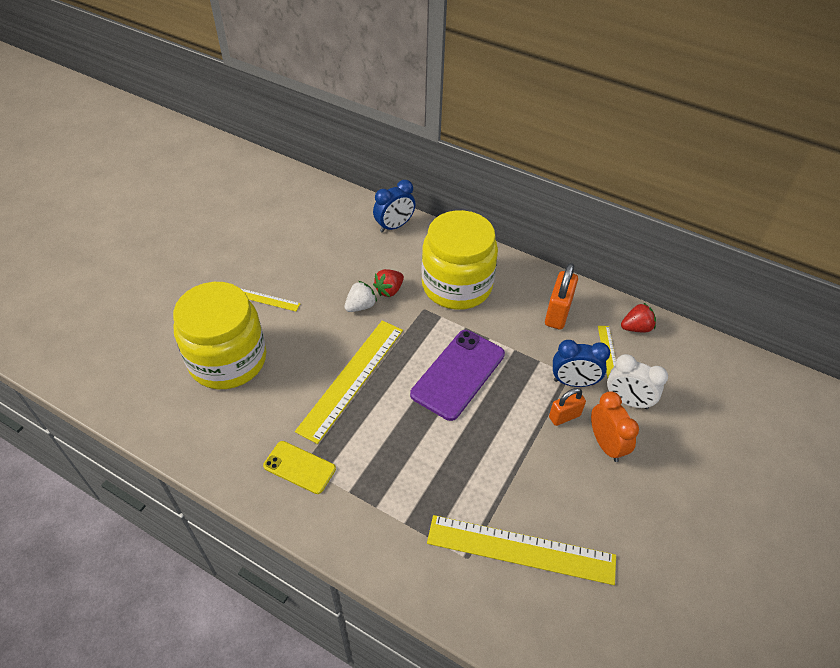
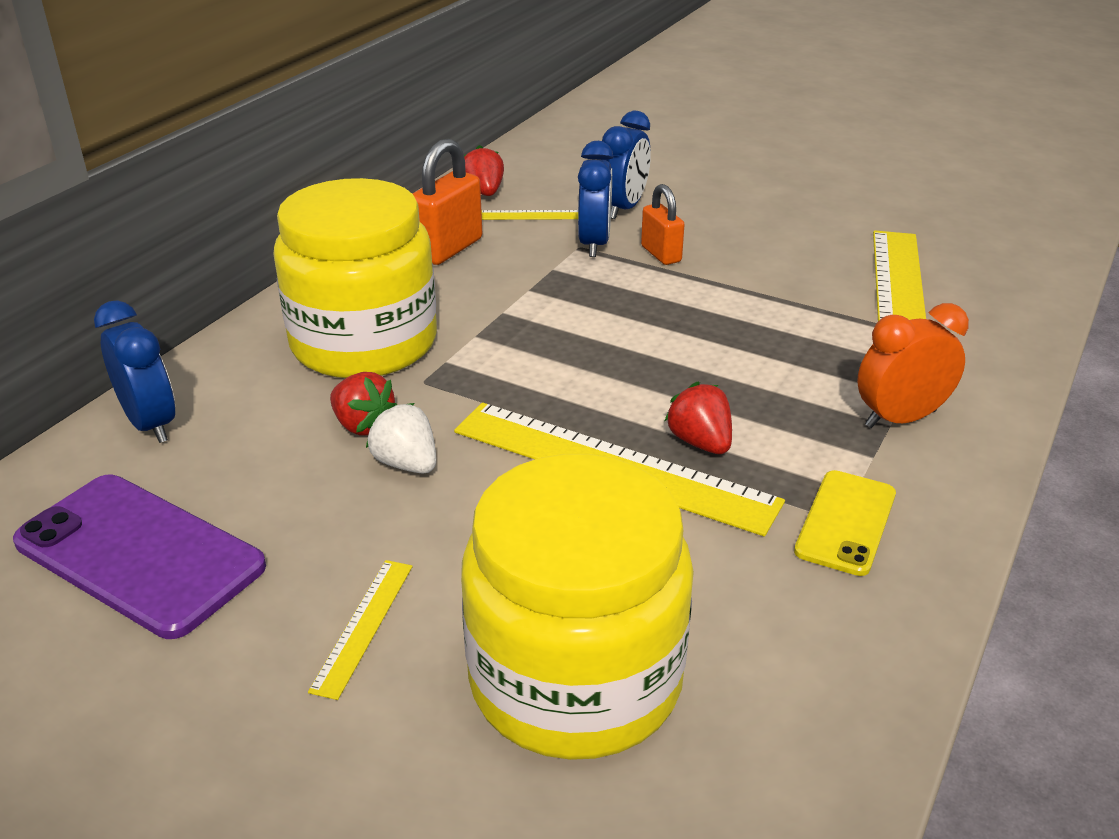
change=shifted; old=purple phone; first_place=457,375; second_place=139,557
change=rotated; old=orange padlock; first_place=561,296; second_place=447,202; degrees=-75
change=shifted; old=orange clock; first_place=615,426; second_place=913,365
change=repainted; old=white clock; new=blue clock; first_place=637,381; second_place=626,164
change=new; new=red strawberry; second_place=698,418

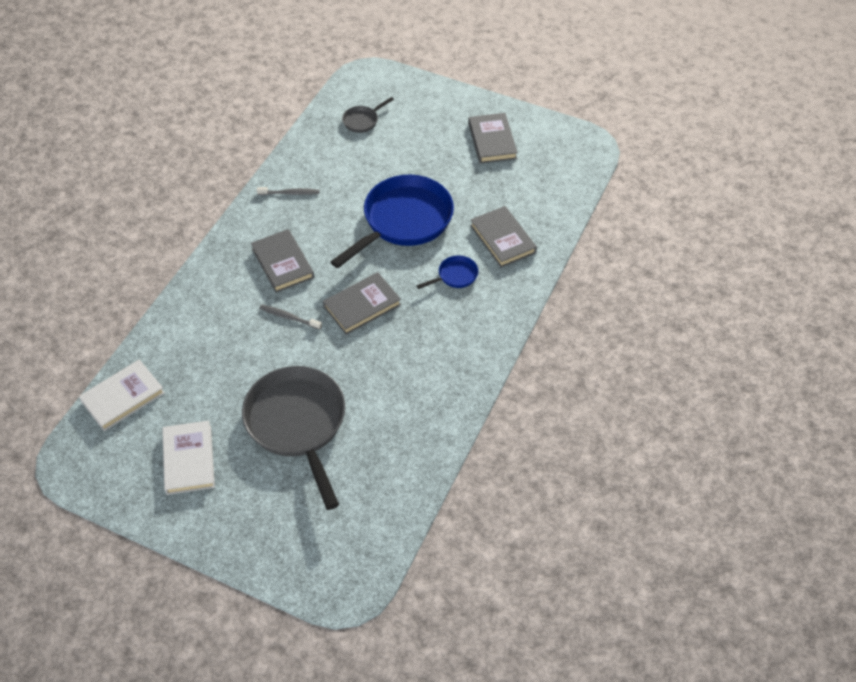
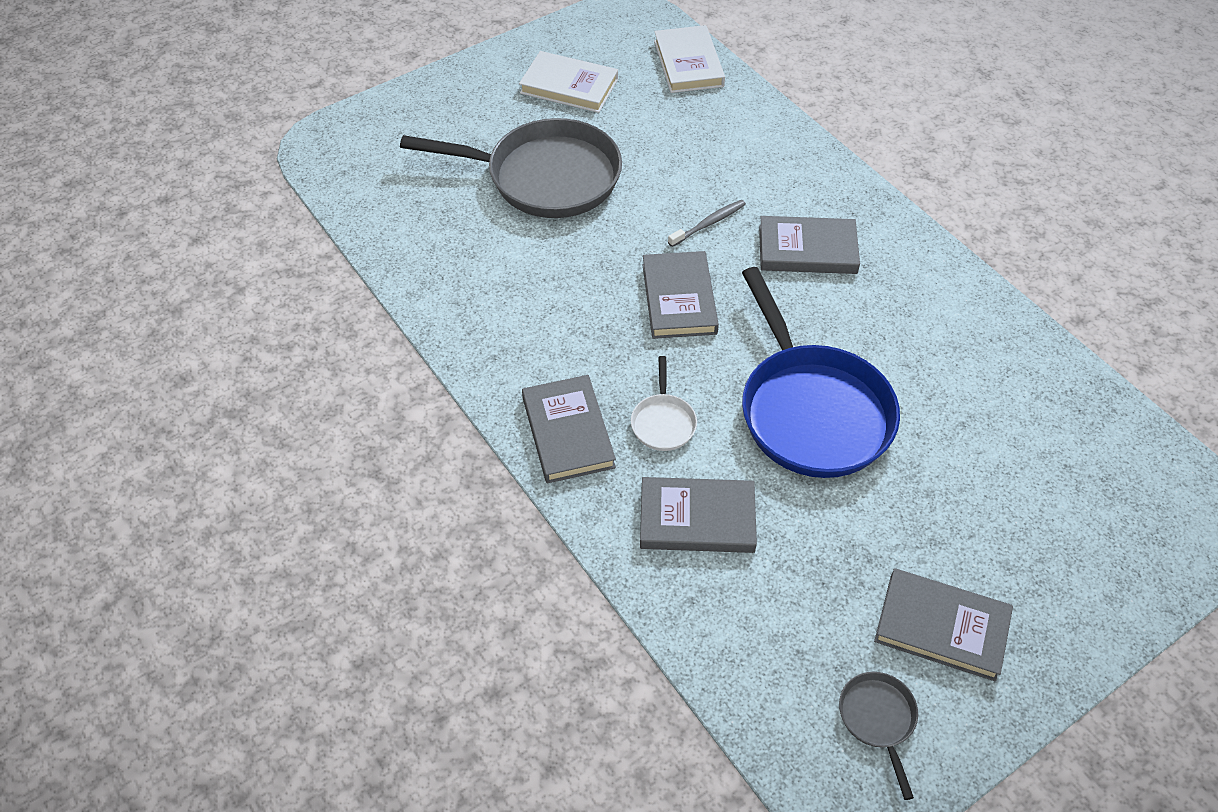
change=gone; old=grey toothbrush; first_place=288,191
change=shifted; old=grey pan; first_place=368,115; second_place=878,736
change=repainted; old=blue pan; new=white pan; first_place=447,272; second_place=664,403
change=new; new=grey book; second_place=569,429

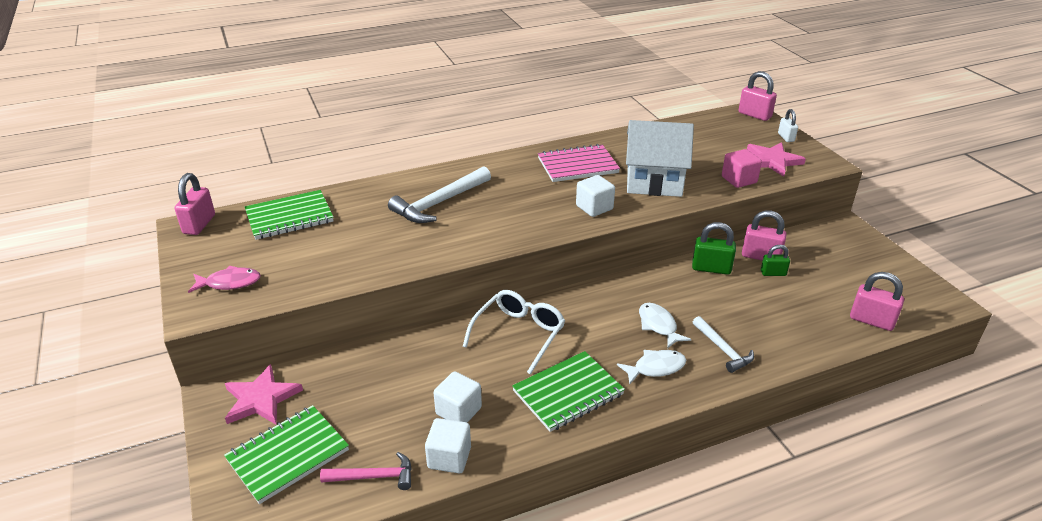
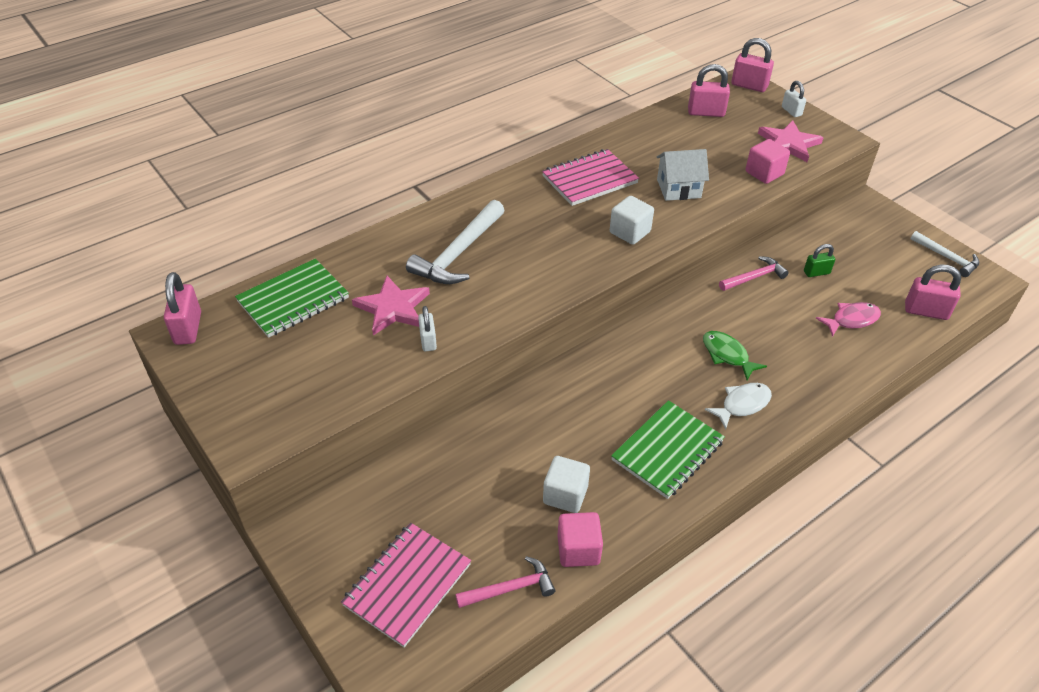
change=shifted; old=pink fish; first_place=224,279; second_place=848,319
change=repainted; old=green notebook; new=pink notebook; first_place=286,454; second_place=406,585
change=shifted; old=pink star; first_place=264,394; second_place=391,305
change=repainted; old=white cube; new=pink cube; first_place=448,445; second_place=580,539
change=gone; old=white glasses; first_place=514,332
change=scaled; old=white house; first_place=660,158; second_place=683,175; factor=0.62
change=repainted; old=white fish; new=green fish; first_place=665,326; second_place=735,355
change=swapped; old=green padlock; new=pink hammer; first_place=714,248; second_place=754,273
change=shifted; old=white hammer; first_place=723,344; second_place=945,254
change=shifted; old=pink padlock; first_place=764,235; second_place=709,90
change=new; new=white padlock; second_place=427,328

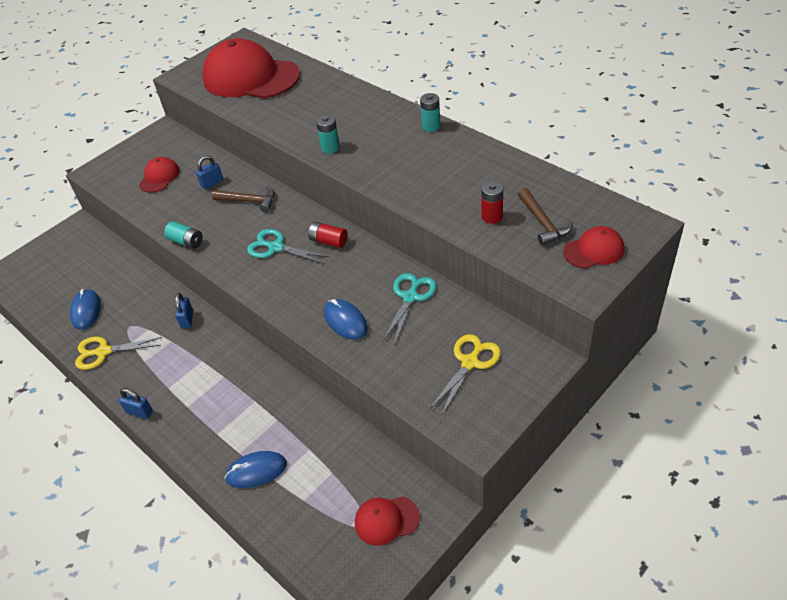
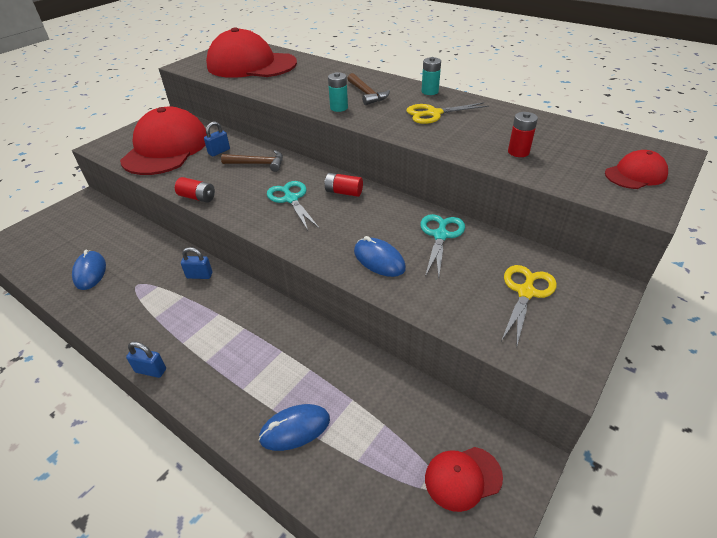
change=shifted; old=yellow scissors; first_place=118,353; second_place=448,113
change=scaled; old=red cap; first_place=159,175; second_place=163,141; factor=2.21
change=repainted; old=turquoise battery; new=red battery; first_place=183,235; second_place=195,190
change=rotated; old=blue padlock; first_place=184,311; second_place=196,263; degrees=-75
change=rotated; old=turquoise scissors; first_place=288,246; second_place=293,205; degrees=45
change=shifted; old=brown hammer; first_place=545,217; second_place=368,89

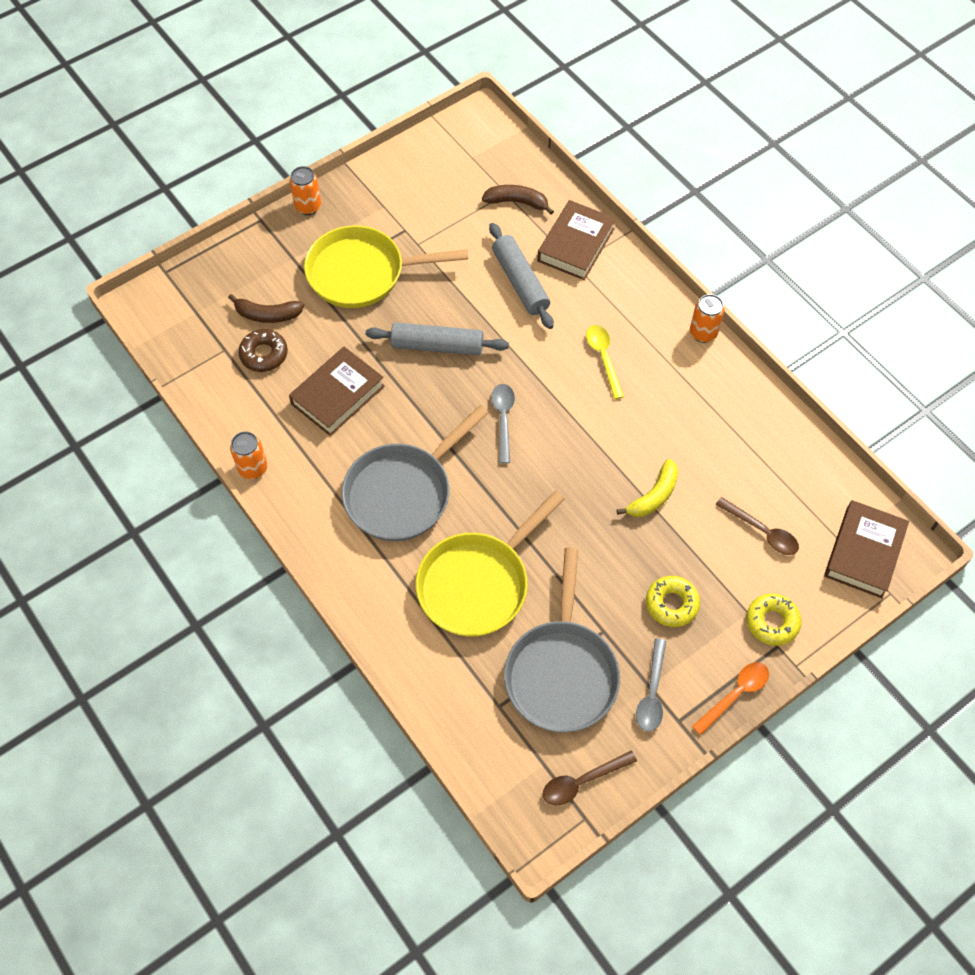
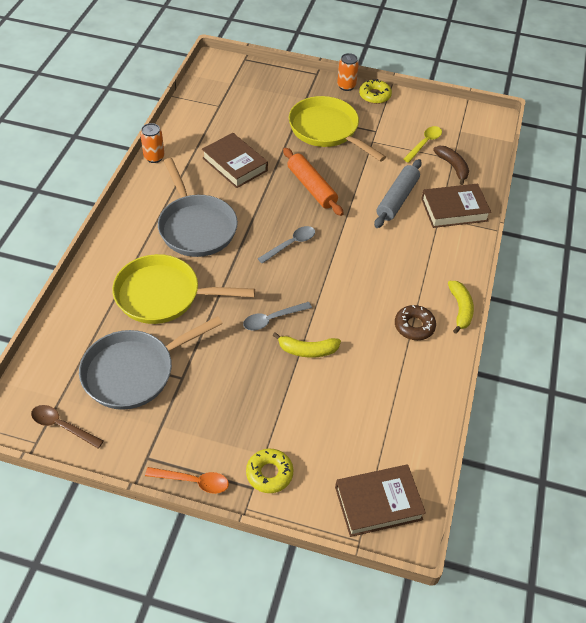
change=gone; old=brown banana; first_place=266,308
change=shifted; old=brown donut; first_place=263,350; second_place=415,322
change=rotated; old=brown book; first_place=337,391; second_place=235,160; degrees=45
change=rotated; old=grey pan; first_place=415,473; second_place=198,207; degrees=-120
change=repainted; old=grey rolling pin; new=orange rolling pin; first_place=437,339; second_place=313,182
change=shifted; old=yellow spoon; first_place=605,362; second_place=422,144
change=shifted; old=grey spoon; first_place=651,685; second_place=277,316
change=shifted; old=yellow donut; first_place=673,601; second_place=375,91
change=swapped; old=orange can; new=yellow banana; first_place=707,318; second_place=461,307
change=gone; old=brown spoon; first_place=757,526

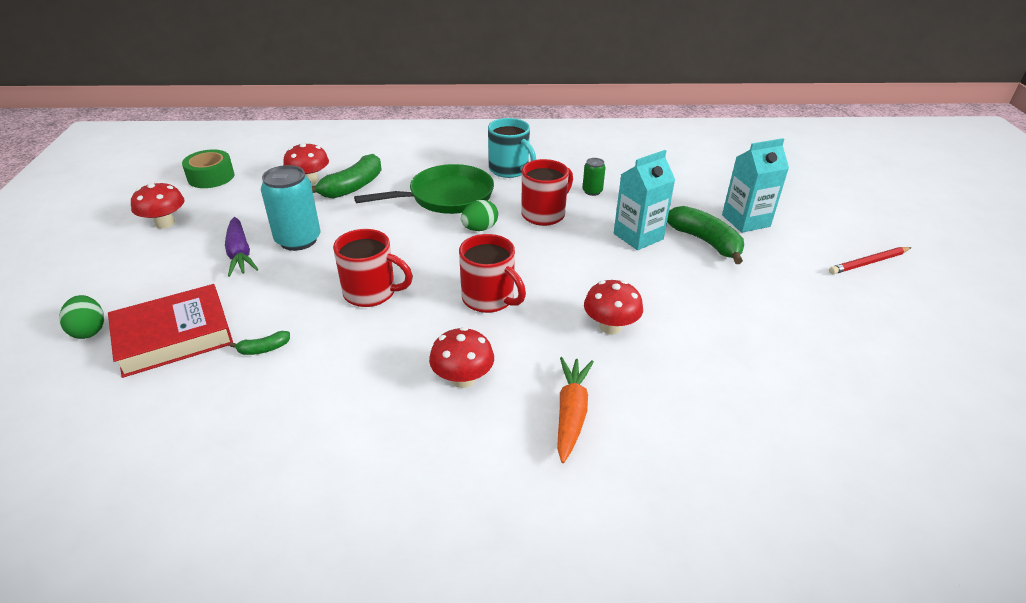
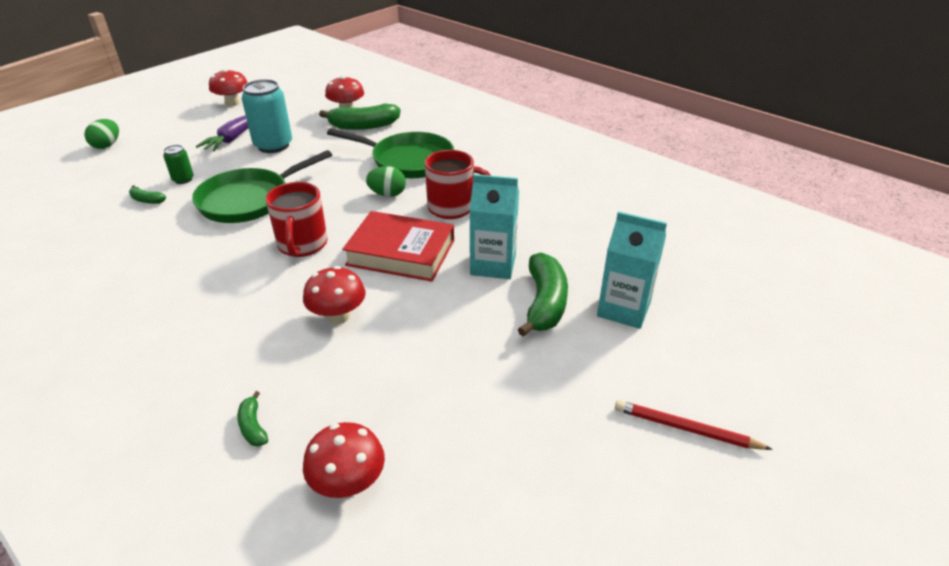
change=shifted; old=red book; first_place=170,331; second_place=398,246
change=gone; old=green tape; first_place=208,169
change=swapped; old=red mug; new=green pan; first_place=373,268; second_place=262,186
change=shifted; old=red mushroom; first_place=461,357; second_place=344,460
change=gone; old=turquoise mug; first_place=512,148
change=gone; old=orange carrot; first_place=575,410
change=shifted; old=green can; first_place=594,177; second_place=178,164
change=new; new=green banana; second_place=252,418

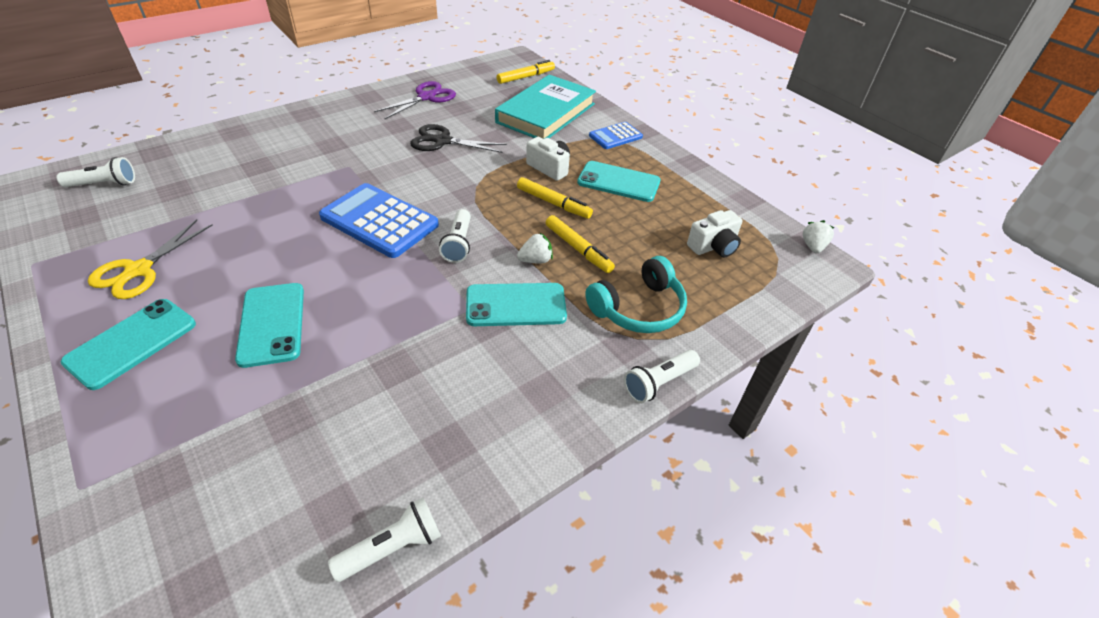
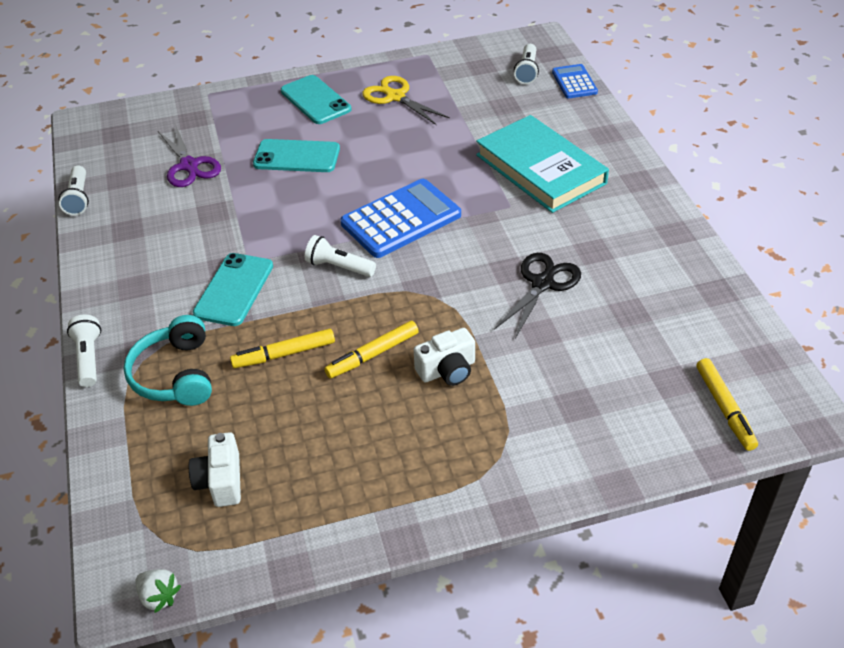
change=shifted; old=purple scissors; first_place=415,100; second_place=189,155
change=shifted; old=turquoise book; first_place=545,107; second_place=542,164
change=gone; old=white strawberry; first_place=535,248
change=gone; old=turquoise phone; first_place=618,181
change=shifted; old=blue calculator; first_place=616,135; second_place=575,81

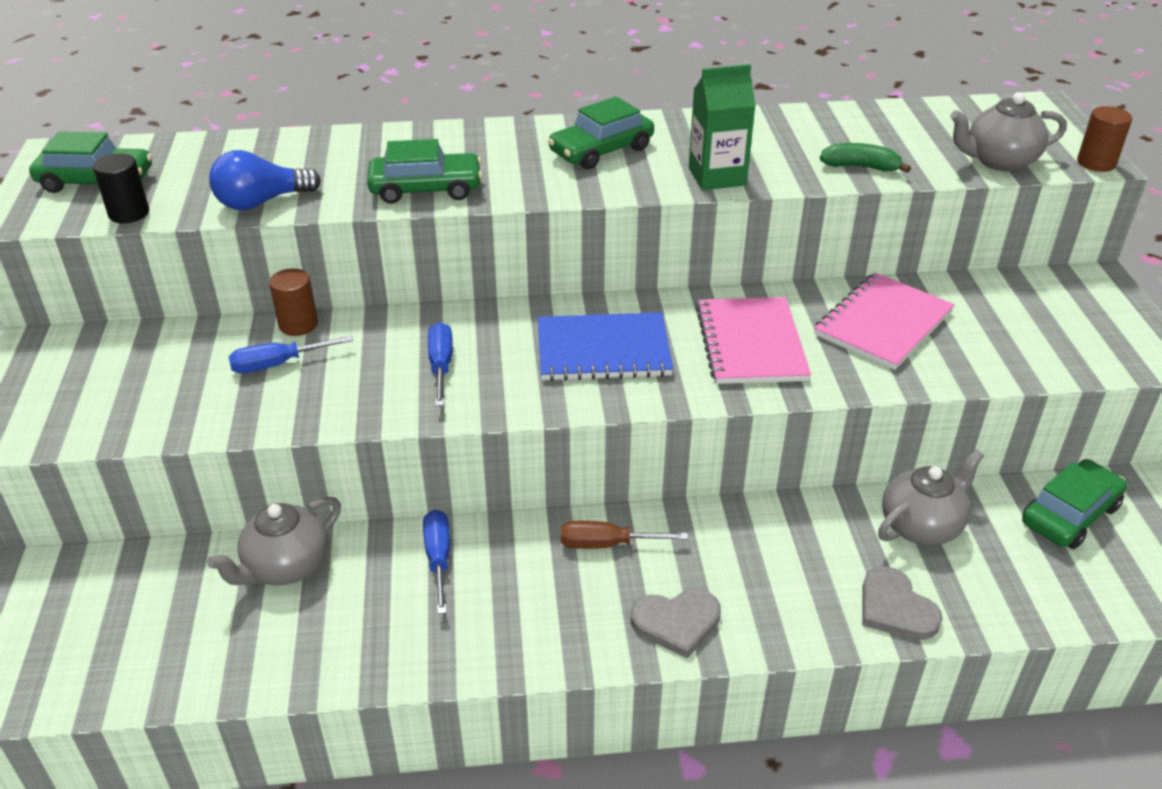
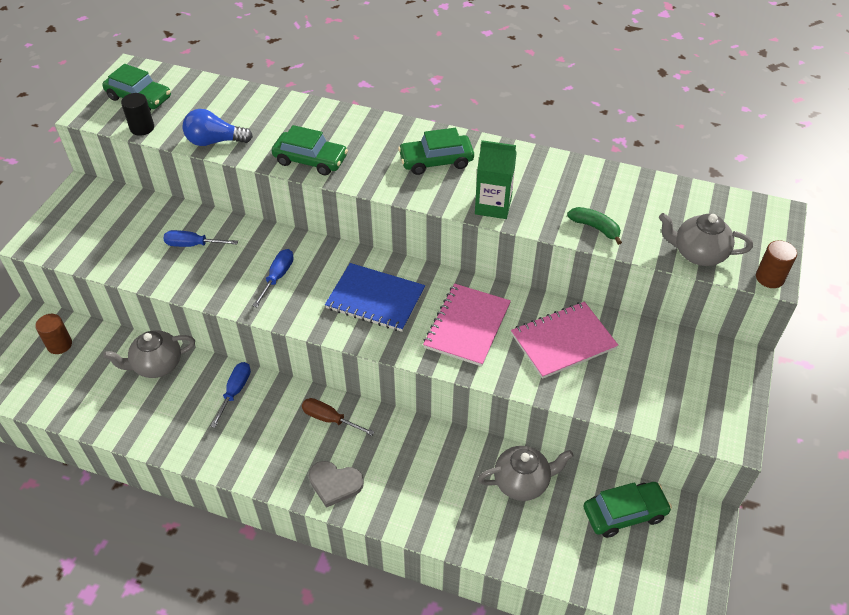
change=shifted; old=brown cylinder; first_place=293,302; second_place=53,334
change=gone; old=grey heart; first_place=902,603

